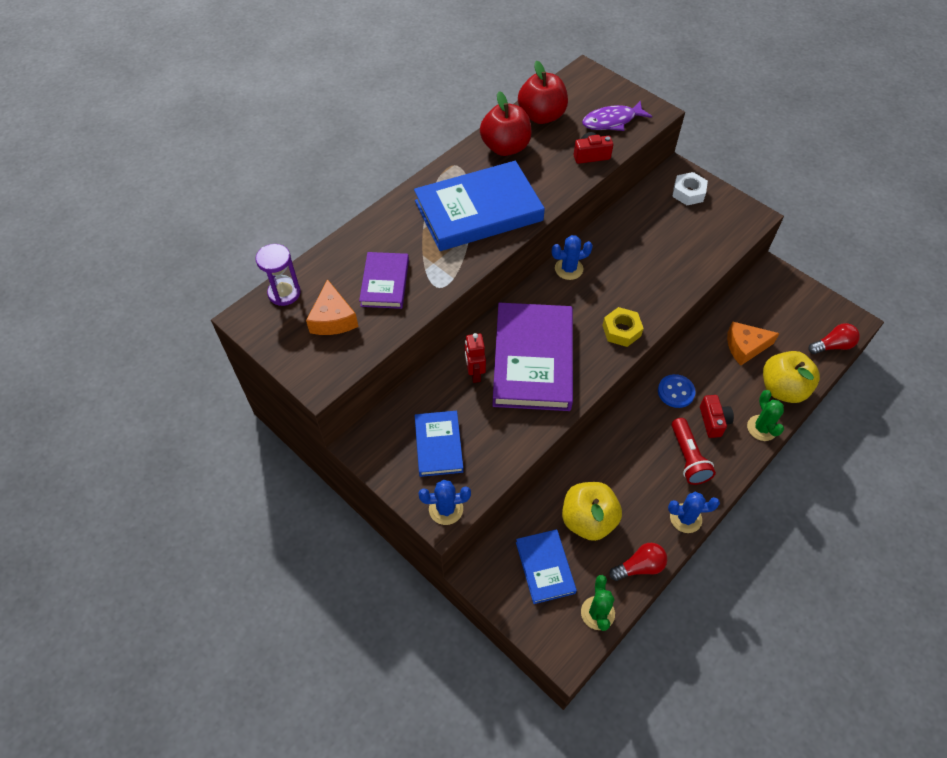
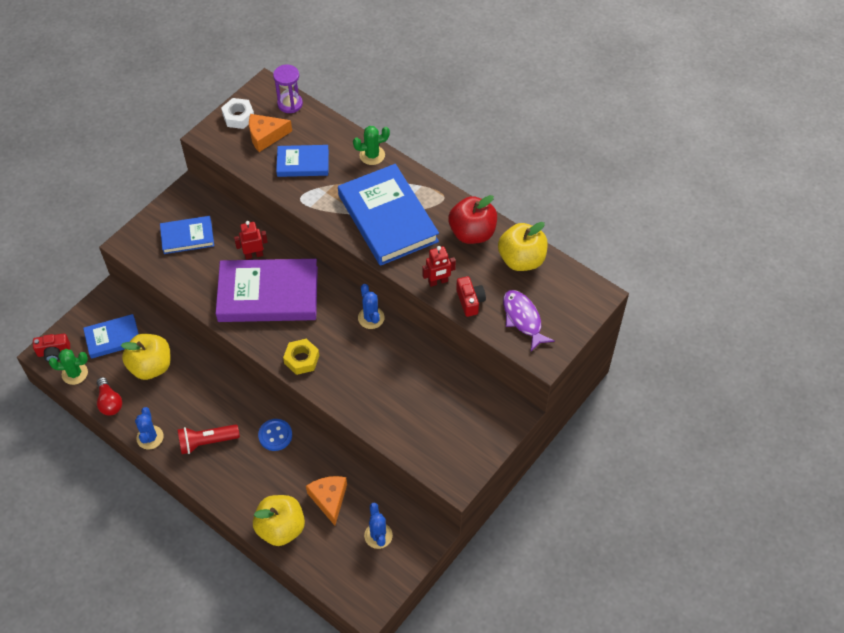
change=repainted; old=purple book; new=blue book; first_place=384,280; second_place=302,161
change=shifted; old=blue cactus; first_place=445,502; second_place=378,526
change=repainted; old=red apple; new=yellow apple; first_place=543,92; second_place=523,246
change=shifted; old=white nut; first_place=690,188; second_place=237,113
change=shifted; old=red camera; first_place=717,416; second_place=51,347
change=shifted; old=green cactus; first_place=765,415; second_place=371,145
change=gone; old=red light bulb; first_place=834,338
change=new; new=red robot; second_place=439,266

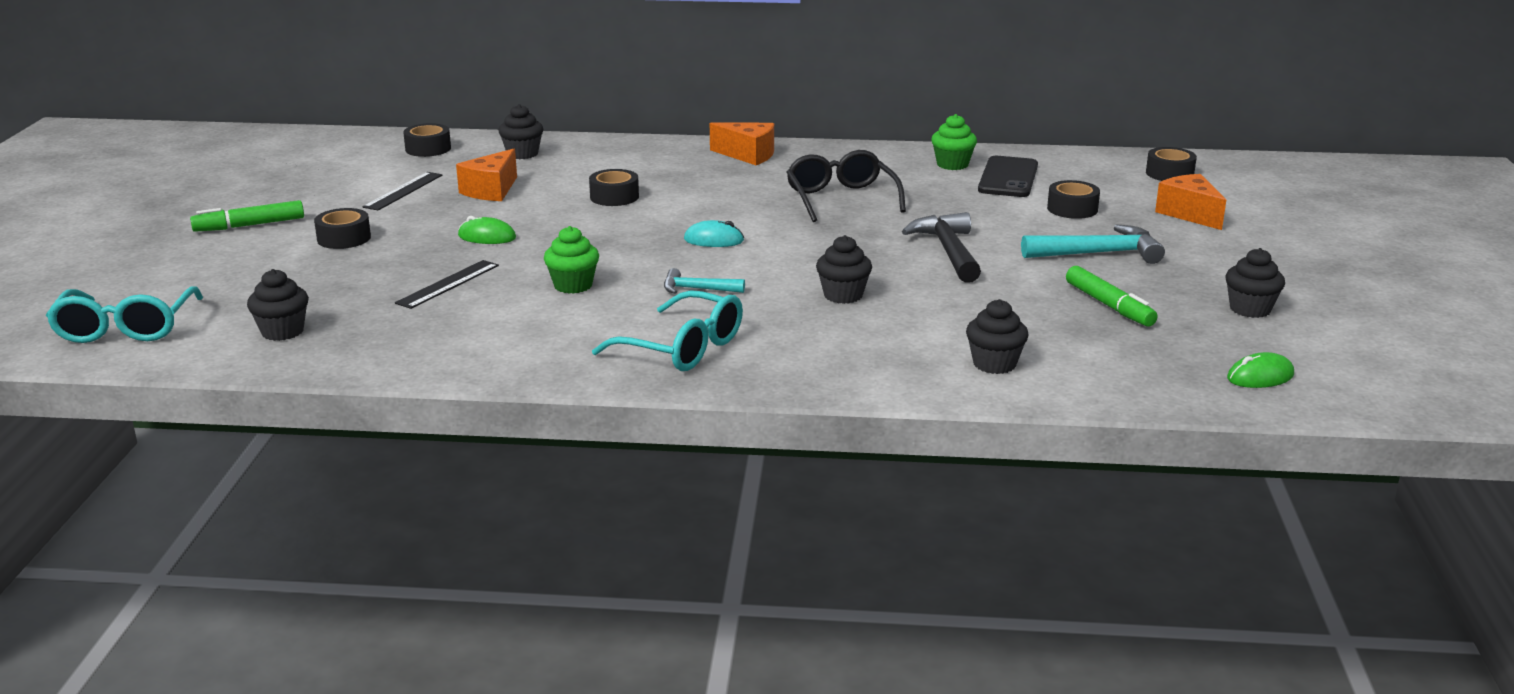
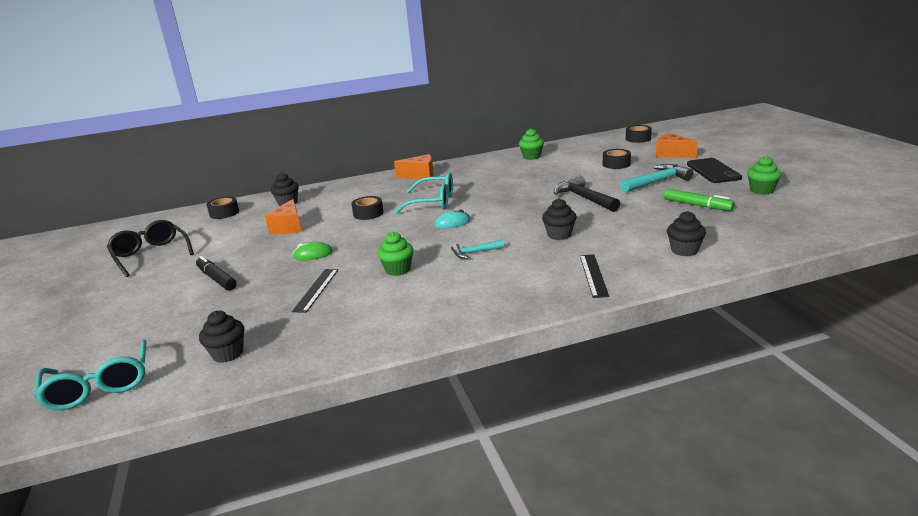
change=gone; old=green marker; first_place=247,216
change=swapped; old=black tape; new=black marker; first_place=342,228; second_place=216,273
change=shifted; old=black ruler; first_place=402,191; second_place=594,276
change=shifted; old=turquoise glasses; first_place=667,330; second_place=423,193
change=shifted; old=black glasses; first_place=846,186; second_place=150,248
change=shifted; old=black phone; first_place=1008,176; second_place=714,170
change=repainted; old=black cupcake; new=green cupcake; first_place=1255,283; second_place=764,175
change=gone; old=green mouse; first_place=1260,370

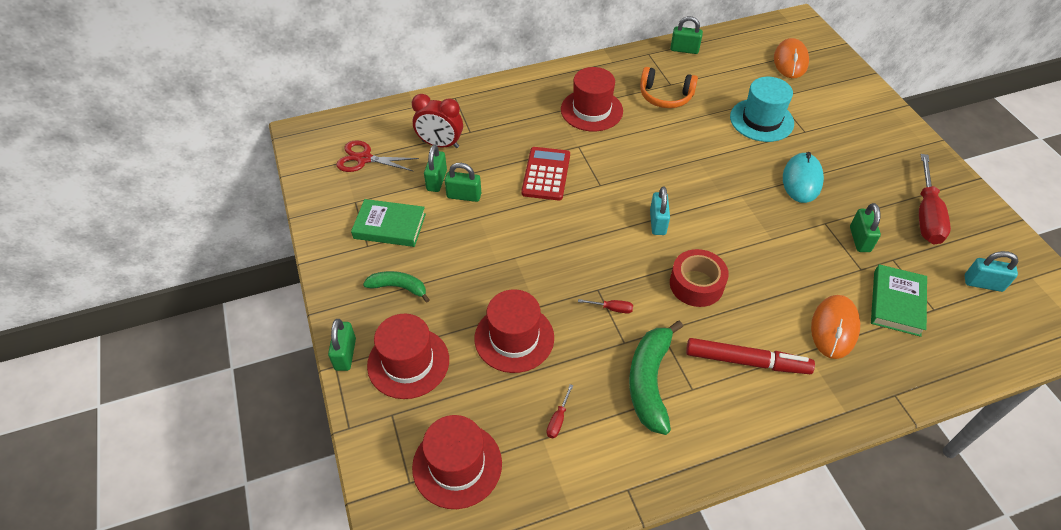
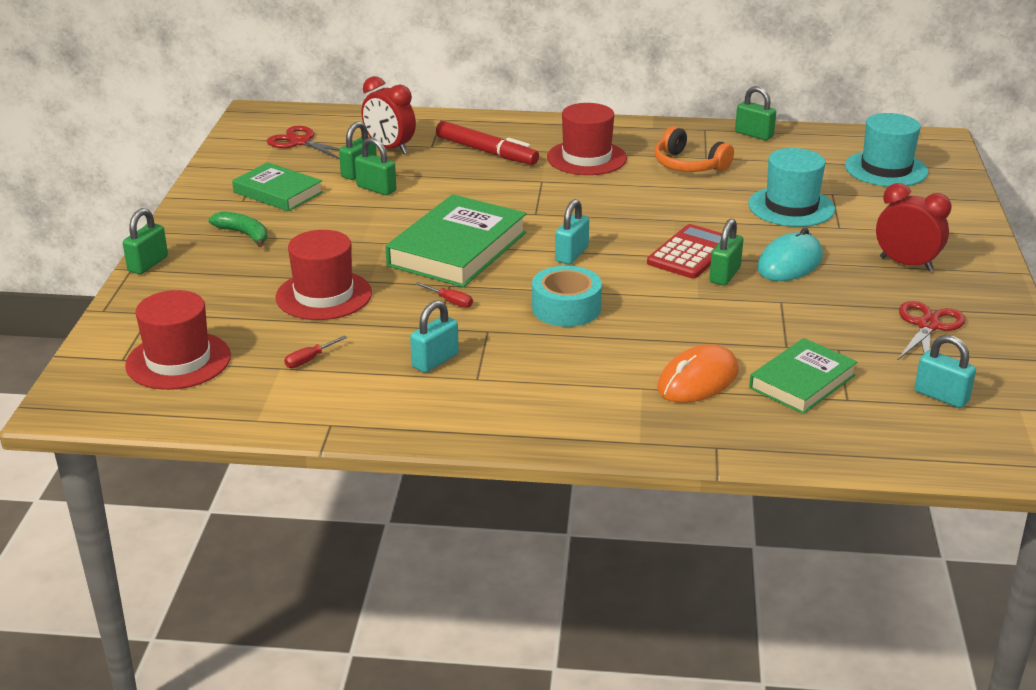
change=gone; old=red hat; first_place=408,356
change=shifted; old=red calculator; first_place=545,174; second_place=684,251
change=swapped; old=green banana; new=turquoise padlock; first_place=656,378; second_place=434,336
change=repainted; old=red tape; new=turquoise tape; first_place=699,278; second_place=567,296
change=shifted; old=red marker; first_place=750,356; second_place=487,143
change=swapped; old=orange mouse; new=turquoise hat; first_place=791,58; second_place=886,150
change=shifted; old=green padlock; first_place=865,227; second_place=726,252
change=swapped; old=red screwdriver; new=red scissors; first_place=935,199; second_place=931,331
change=new; new=green book; second_place=456,240
change=new; new=red clock; second_place=914,227

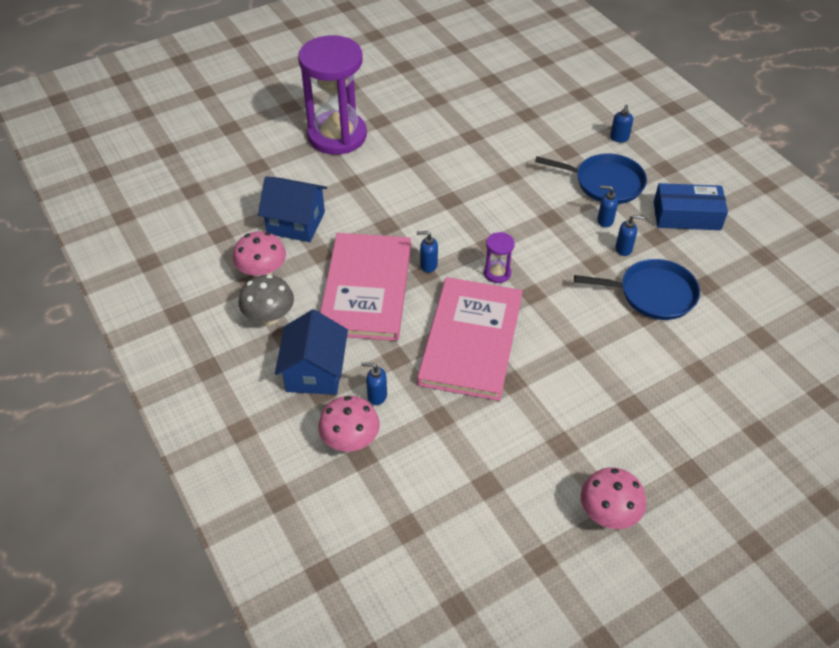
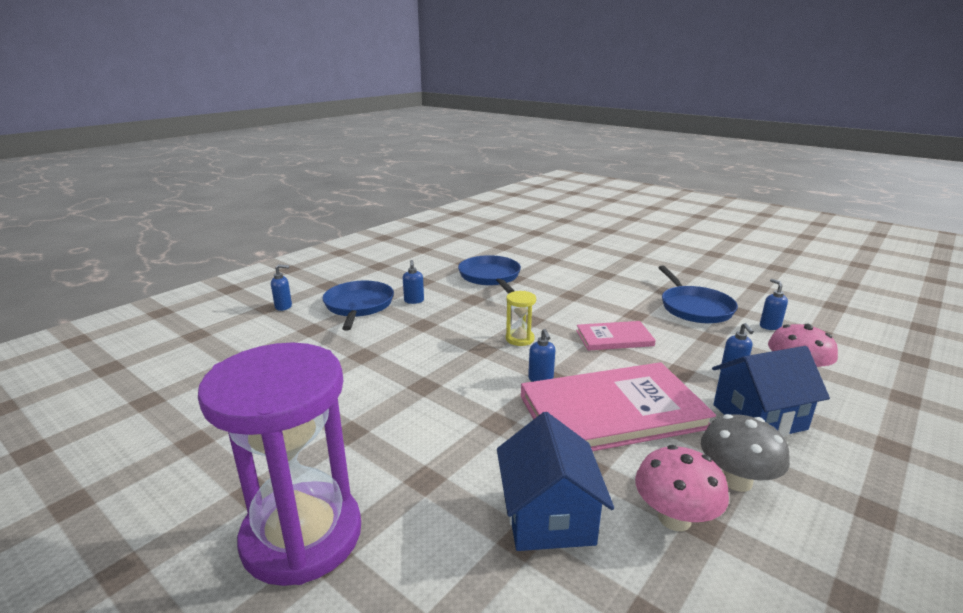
change=scaled; old=pink book; first_place=469,339; second_place=616,336; factor=0.52
change=repainted; old=purple hourglass; new=yellow hourglass; first_place=499,257; second_place=521,318
change=gone; old=pink mushroom; first_place=613,498
change=shifted; old=blue soap dispenser; first_place=630,235; second_place=774,304
change=gone; old=blue box; first_place=691,206
change=new; new=blue pan; second_place=698,294

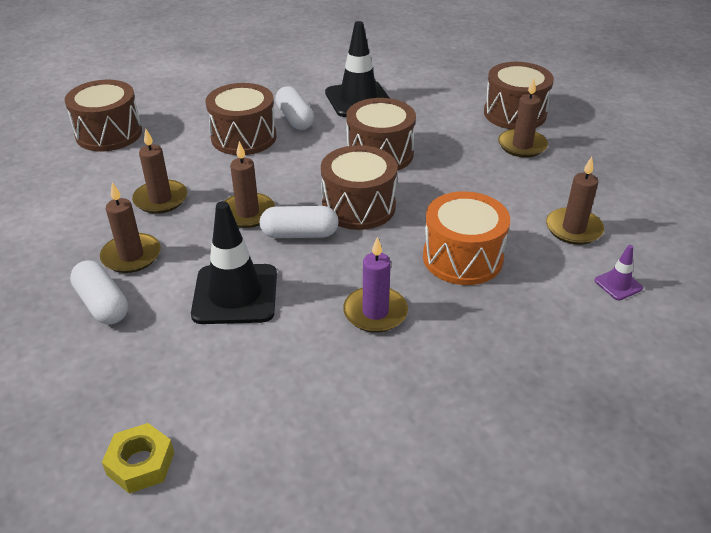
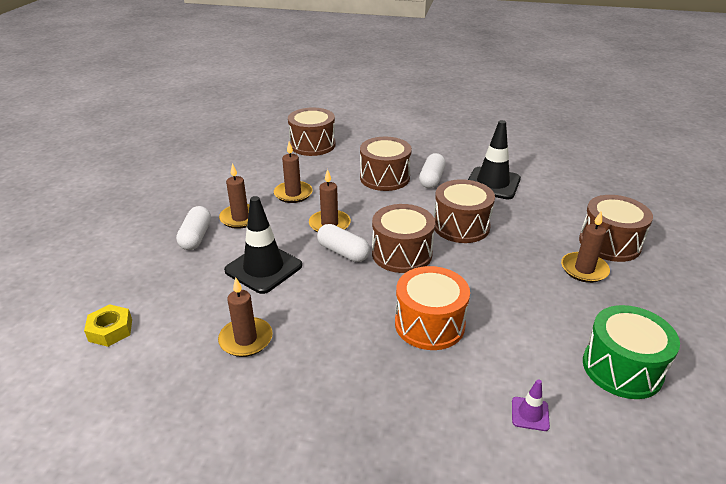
change=gone; old=purple candle; first_place=375,285
change=shifted; old=brown candle; first_place=575,201; second_place=245,317
change=new; new=green drum; second_place=631,352

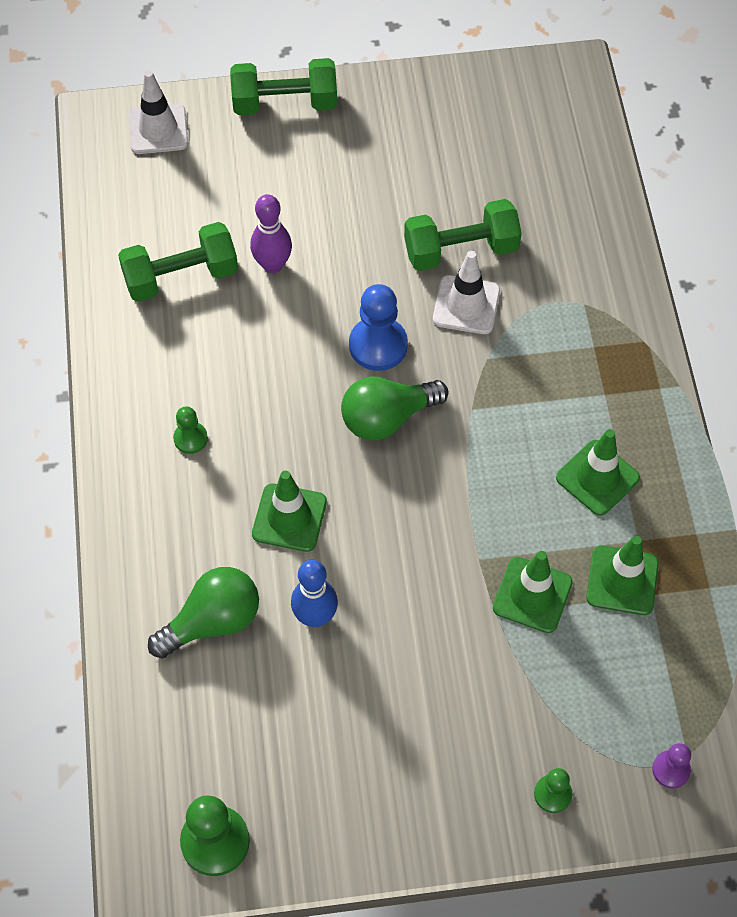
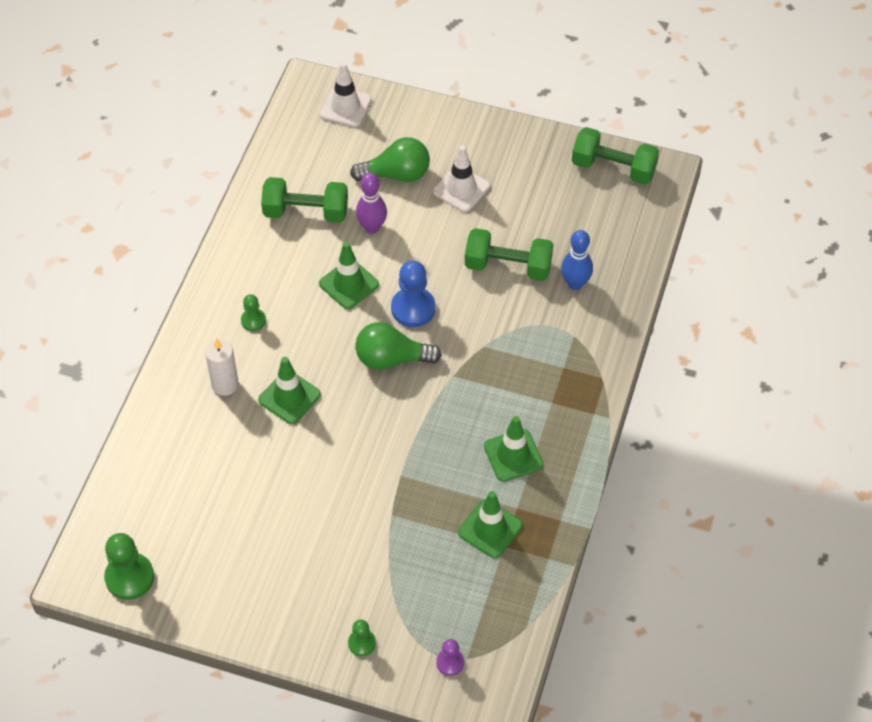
change=shifted; old=green light bulb; first_place=203,613; second_place=390,159
change=shifted; old=green dumbbell; first_place=283,86; second_place=615,156
change=shifted; old=blue bowling pin; first_place=314,593; second_place=577,260
change=shifted; old=white traffic cone; first_place=466,292; second_place=461,178
change=shifted; old=green traffic cone; first_place=533,592; second_place=349,275
change=new; new=white candle; second_place=222,367

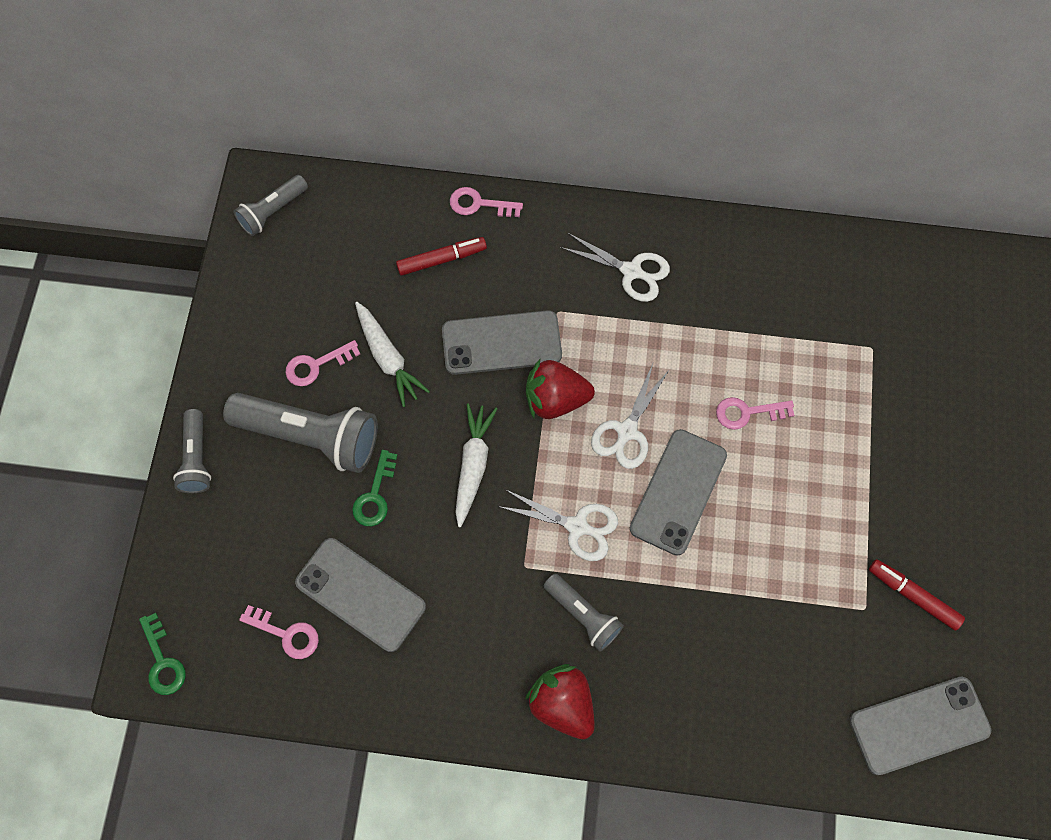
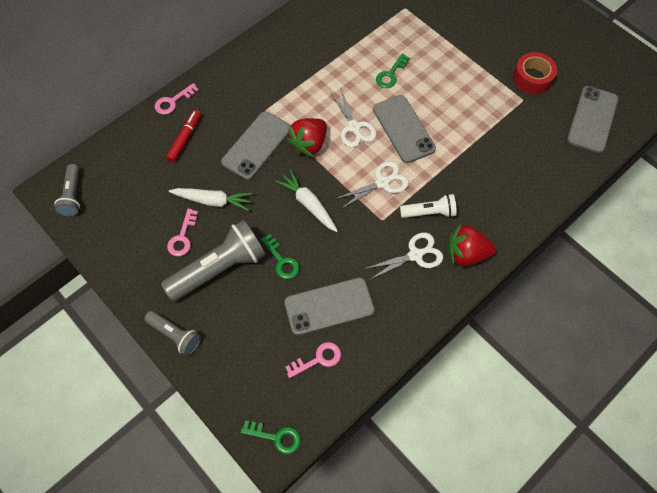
change=repainted; old=grey flashlight; new=white flashlight; first_place=584,613; second_place=428,206
change=shifted; old=white scissors; first_place=615,267; second_place=403,256
change=repainted; old=pink key; new=green key; first_place=755,413; second_place=393,71
change=swapped; old=red marker; new=red tape; first_place=917,595; second_place=535,73

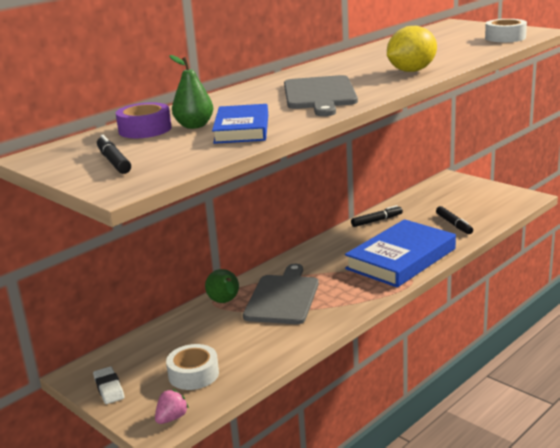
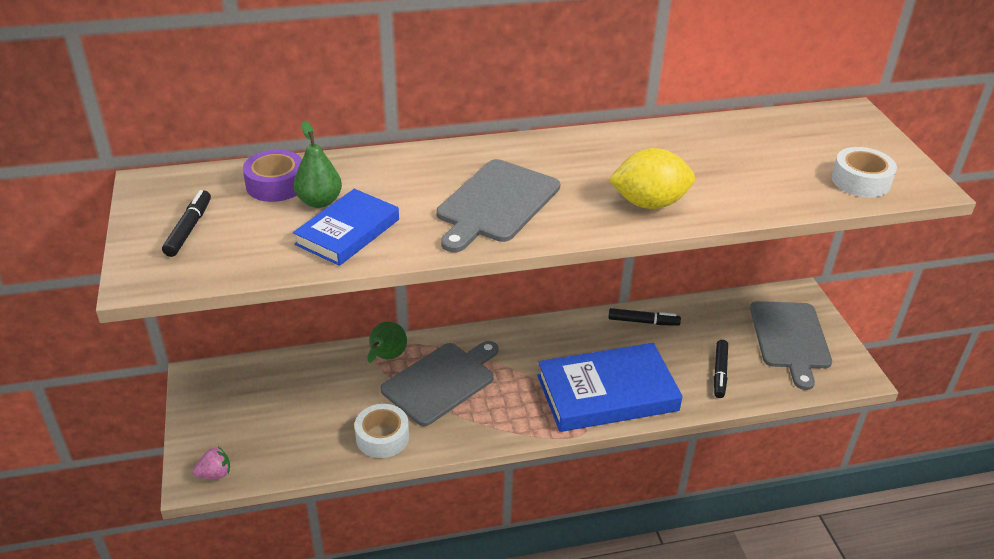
change=gone; old=white eraser; first_place=108,385
change=shifted; old=white tape; first_place=192,367; second_place=382,431
change=new; new=grey cutting board; second_place=791,345

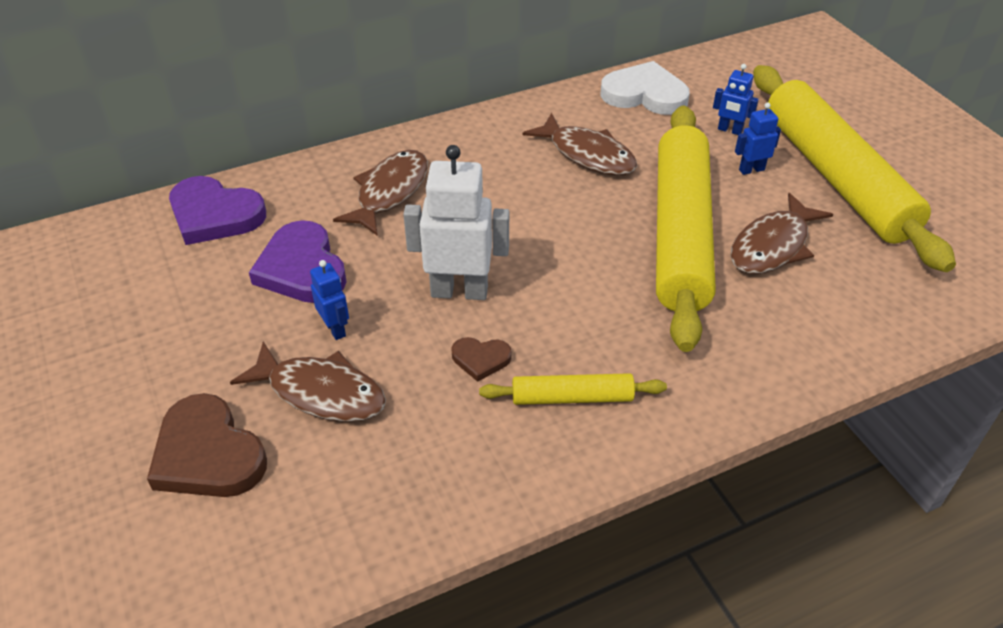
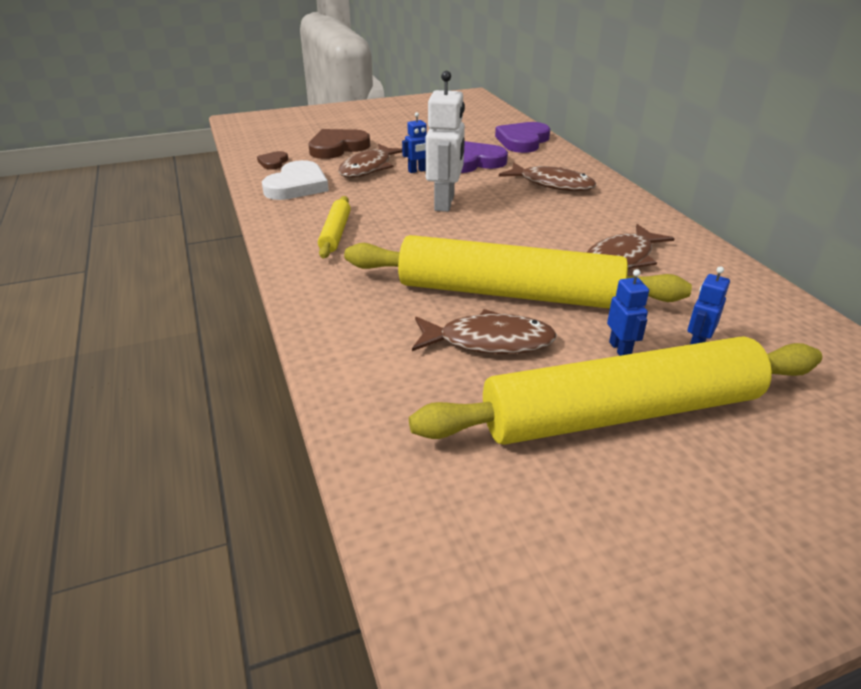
change=shifted; old=brown heart; first_place=481,359; second_place=272,160
change=shifted; old=white heart; first_place=645,88; second_place=295,180
change=rotated; old=brown fish; first_place=781,233; second_place=484,331; degrees=135

